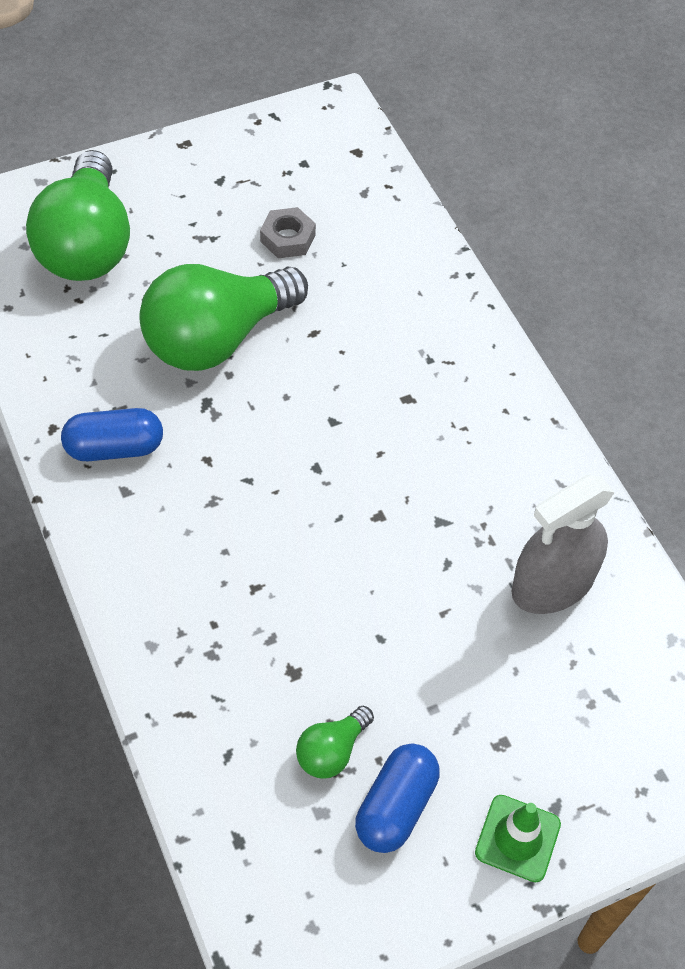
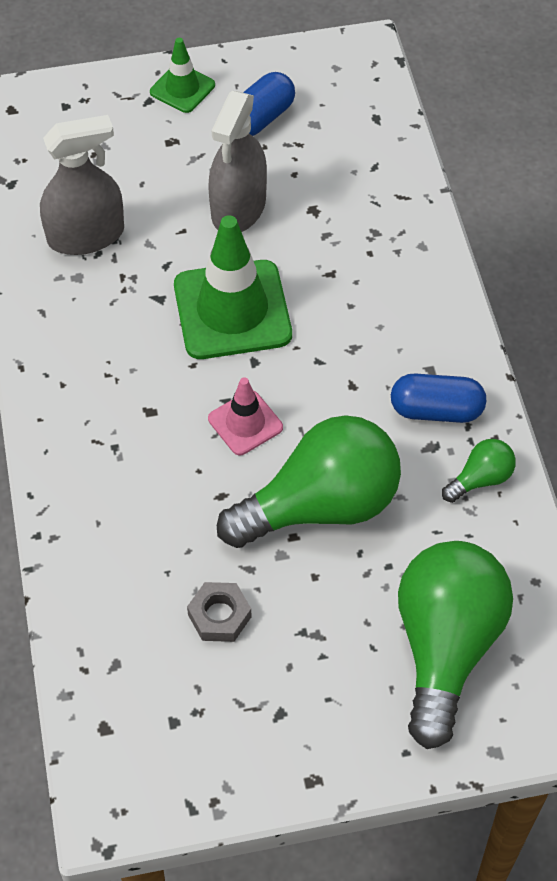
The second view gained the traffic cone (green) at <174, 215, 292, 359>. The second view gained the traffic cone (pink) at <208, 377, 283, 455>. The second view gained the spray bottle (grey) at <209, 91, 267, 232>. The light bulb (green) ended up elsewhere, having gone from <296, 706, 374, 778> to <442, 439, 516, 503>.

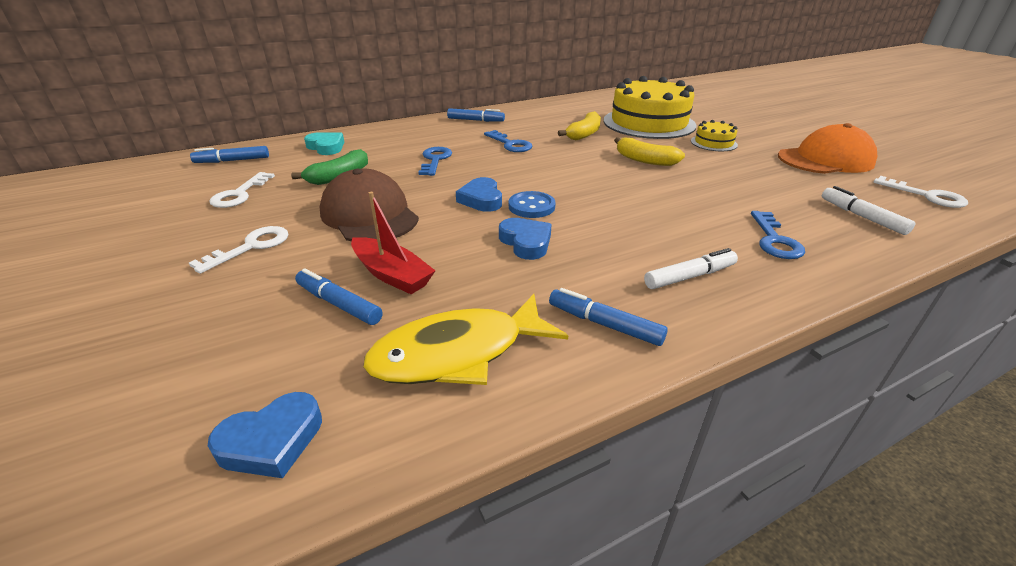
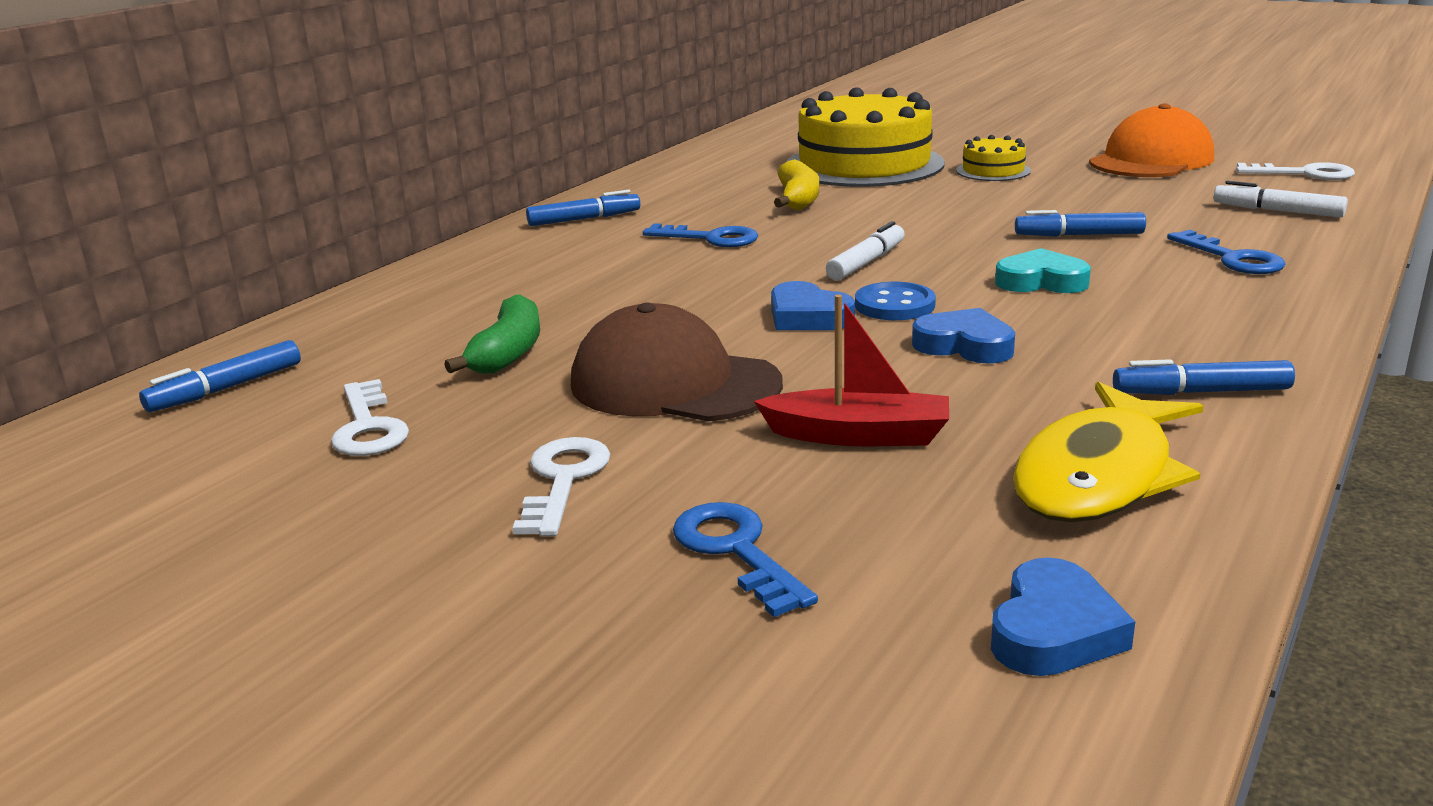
The key (blue) ended up elsewhere, having gone from <418, 147, 452, 176> to <673, 502, 818, 617>. The marker (white) ended up elsewhere, having gone from <644, 248, 738, 289> to <826, 221, 905, 280>. The heart (turquoise) ended up elsewhere, having gone from <304, 132, 344, 155> to <995, 248, 1091, 293>. The marker (blue) ended up elsewhere, having gone from <295, 268, 383, 325> to <1015, 210, 1146, 237>. The second view lost the banana (yellow) at <614, 137, 685, 166>.

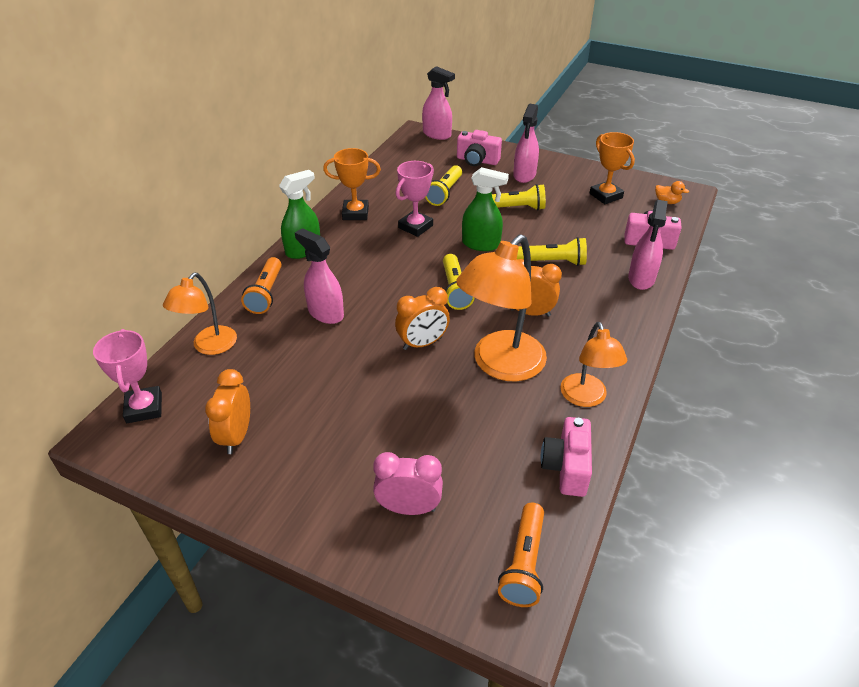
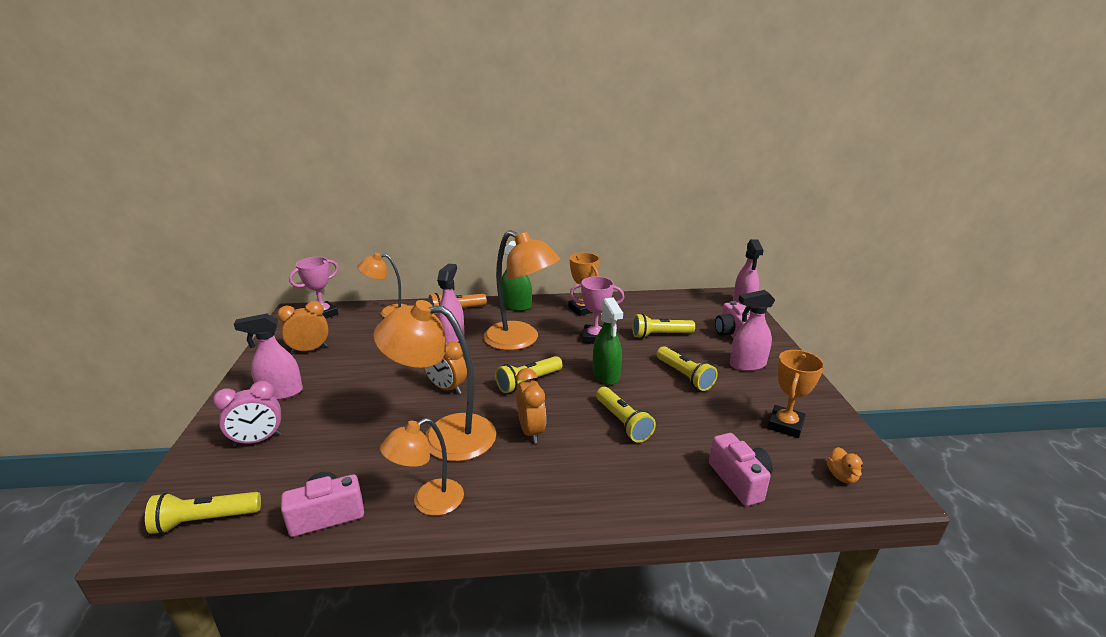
What was the flashlight (orange) at <498, 503, 544, 607> turned into the flashlight (yellow) at <145, 492, 261, 534>. The clock (pink) at <373, 452, 443, 515> ended up facing another way, 90 degrees clockwise from before. The spray bottle (pink) ended up elsewhere, having gone from <628, 200, 668, 290> to <234, 314, 303, 400>. The second view gained the lamp (orange) at <483, 230, 560, 350>.

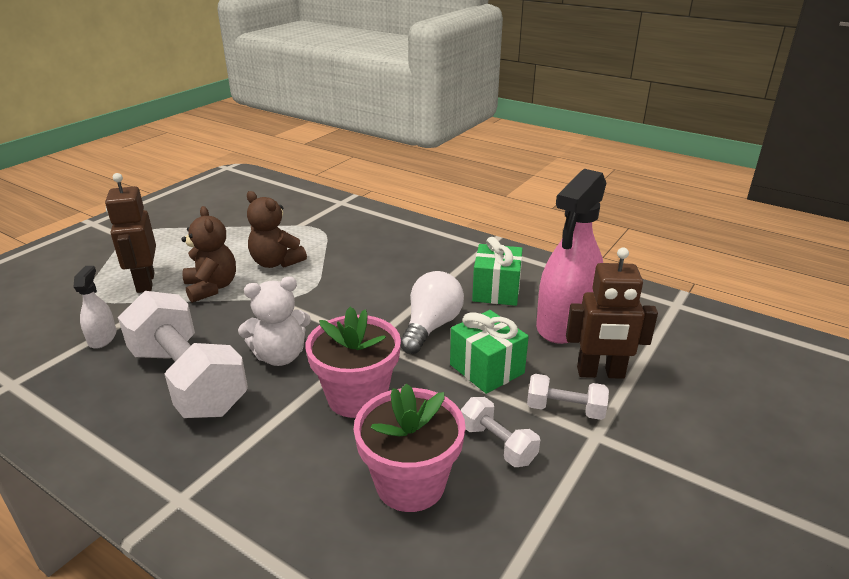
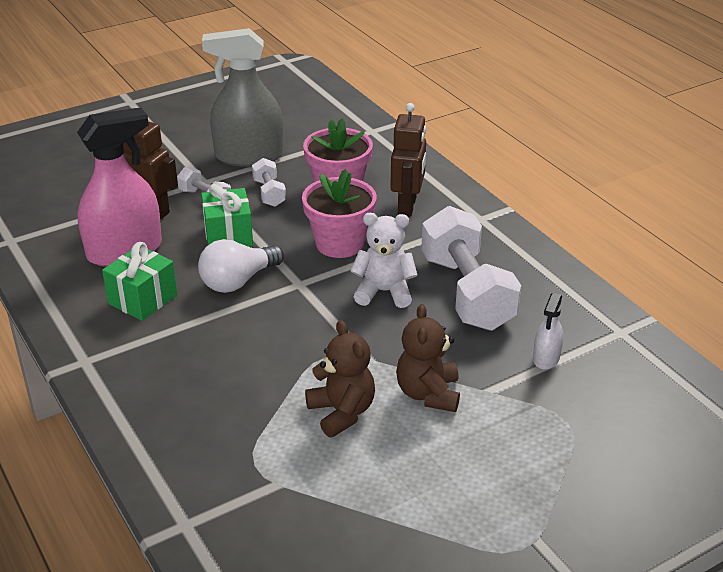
The second view gained the spray bottle (grey) at <202, 28, 283, 167>. The robot (brown) ended up elsewhere, having gone from <105, 173, 156, 293> to <390, 103, 426, 217>.

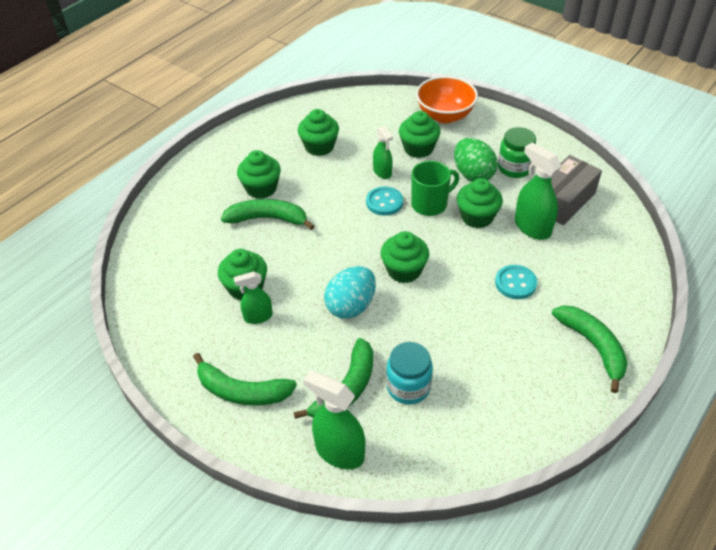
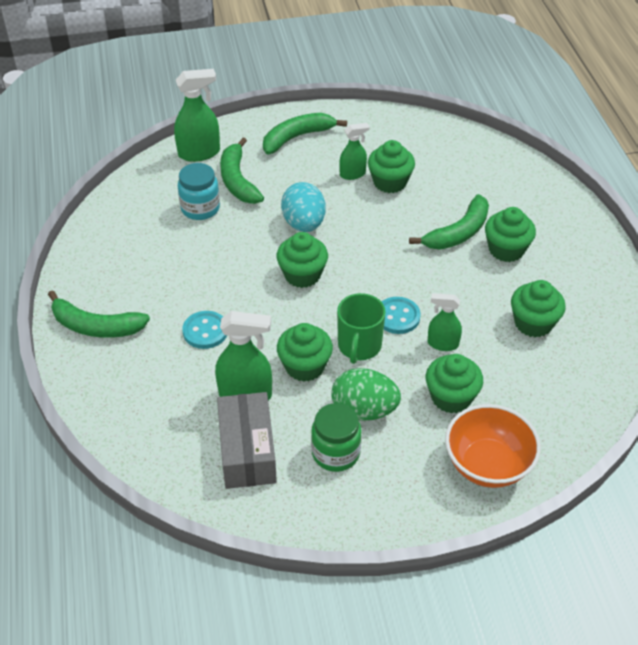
The spray bottle (green) at <233, 271, 273, 324> ended up facing another way, 45 degrees clockwise from before.

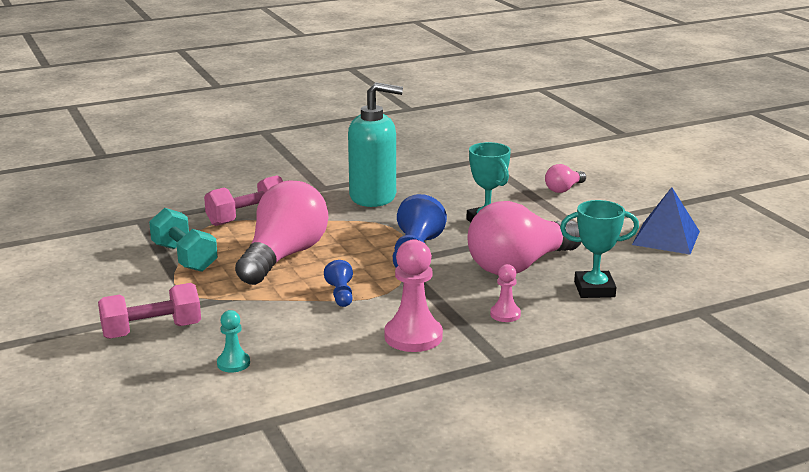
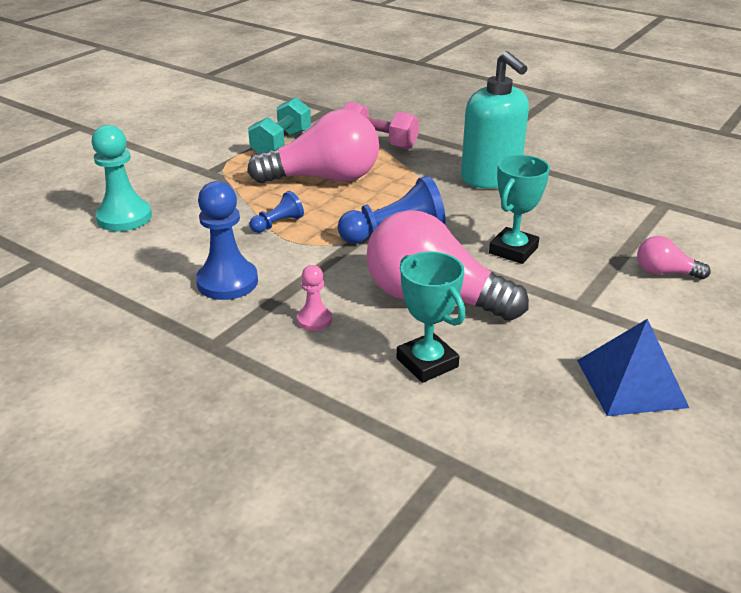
The size of the pawn (turquoise) at <217, 310, 250, 373> changed by a factor of 1.85. What was the pawn (pink) at <384, 239, 443, 352> turned into the pawn (blue) at <196, 181, 258, 300>. The second view lost the dumbbell (pink) at <98, 283, 201, 339>.

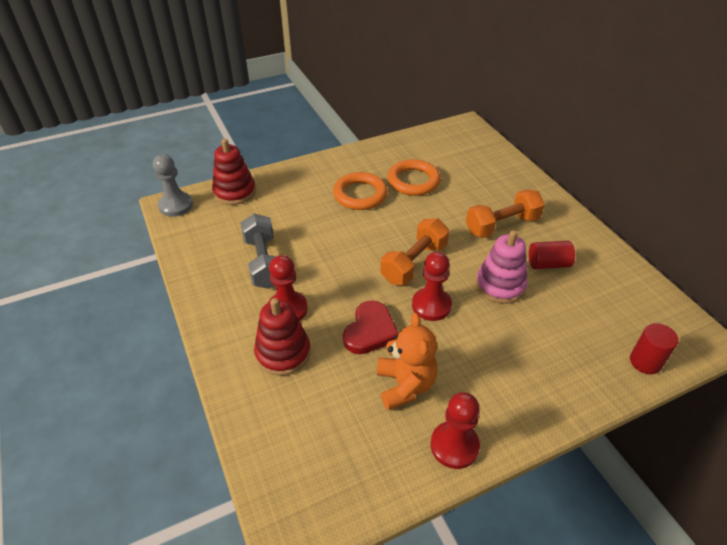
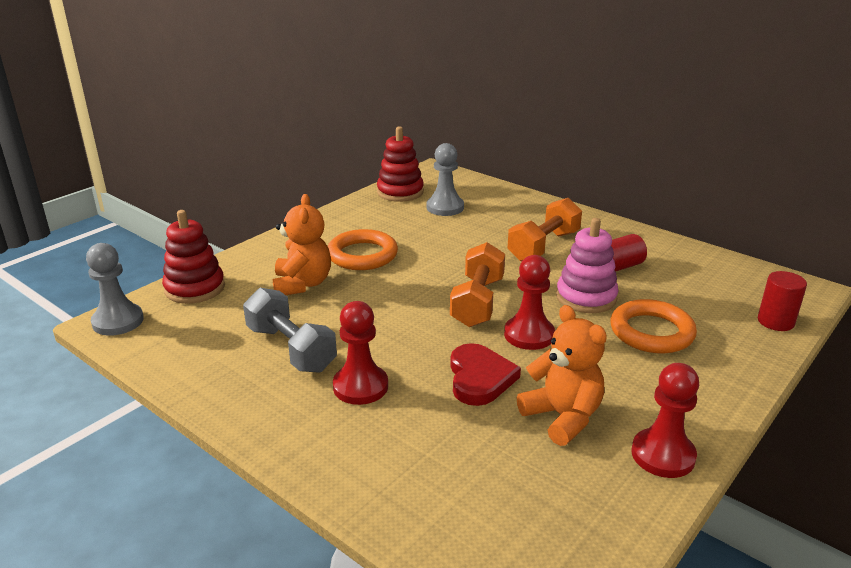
The second view gained the teddy bear (orange) at <273, 194, 331, 295>. The stacking toy (red) ended up elsewhere, having gone from <254, 298, 311, 376> to <377, 126, 424, 202>. The second view gained the pawn (grey) at <427, 143, 464, 216>. The ring (orange) ended up elsewhere, having gone from <387, 159, 441, 196> to <610, 299, 697, 353>.

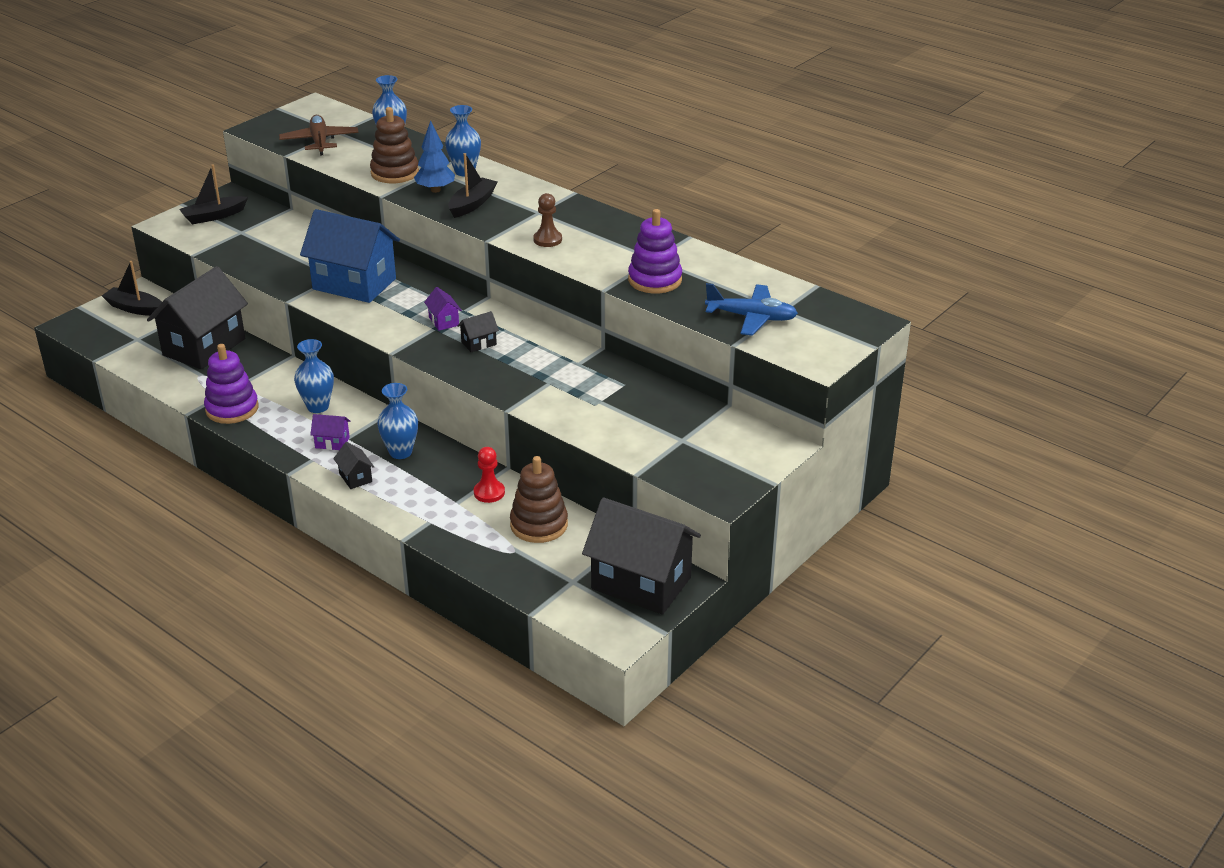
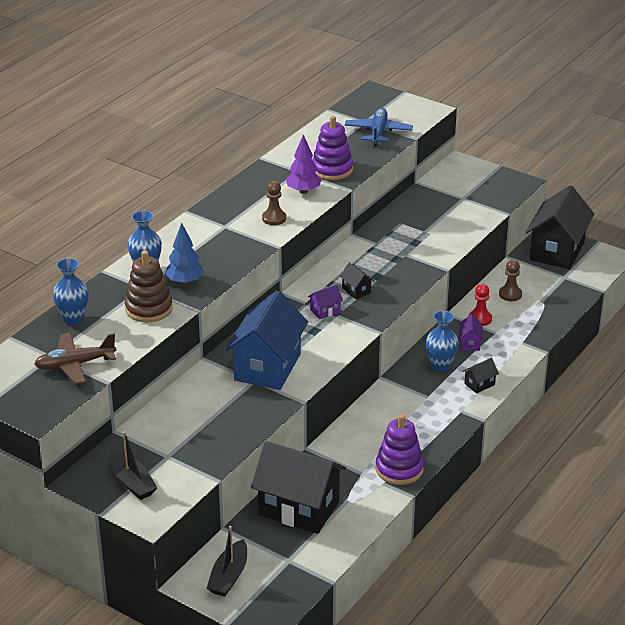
The second view gained the tree (purple) at <286, 134, 321, 194>. The house (purple) ended up elsewhere, having gone from <310, 414, 350, 450> to <459, 314, 483, 351>. Where the stacking toy (brown) stood at <510, 456, 568, 543>, the pawn (brown) came to stand at <499, 260, 522, 301>. The second view lost the vase (blue) at <294, 339, 334, 413>. The second view lost the boat (black) at <448, 153, 497, 218>.

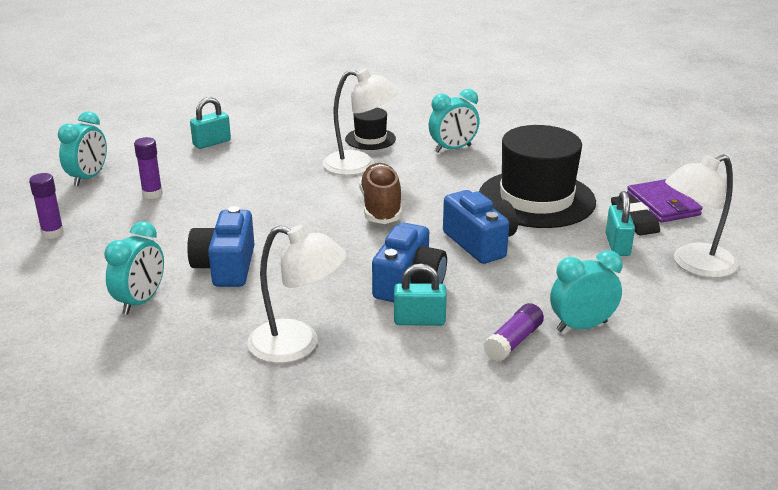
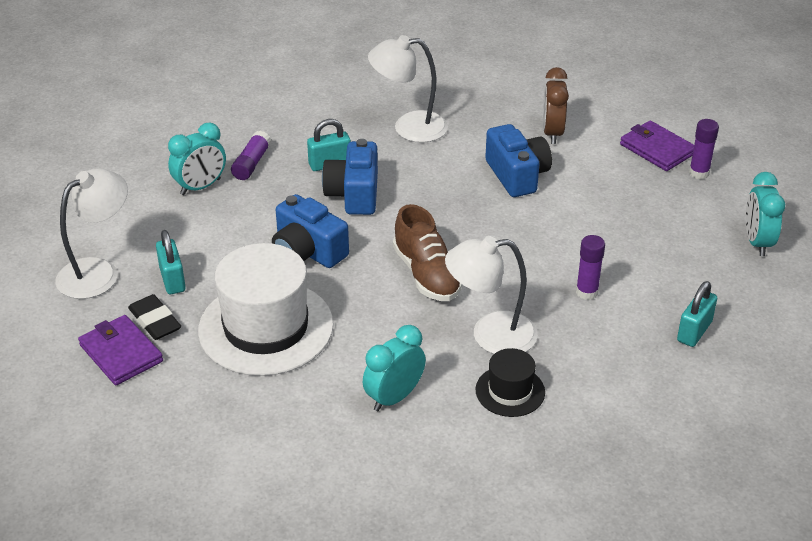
What was the hat (black) at <479, 125, 596, 228> turned into the hat (white) at <198, 243, 334, 376>. What was the clock (turquoise) at <104, 221, 164, 314> turned into the clock (brown) at <543, 67, 569, 144>. The glue stick (purple) ended up elsewhere, having gone from <134, 137, 163, 199> to <576, 235, 605, 300>. The second view gained the wallet (purple) at <620, 120, 694, 171>.

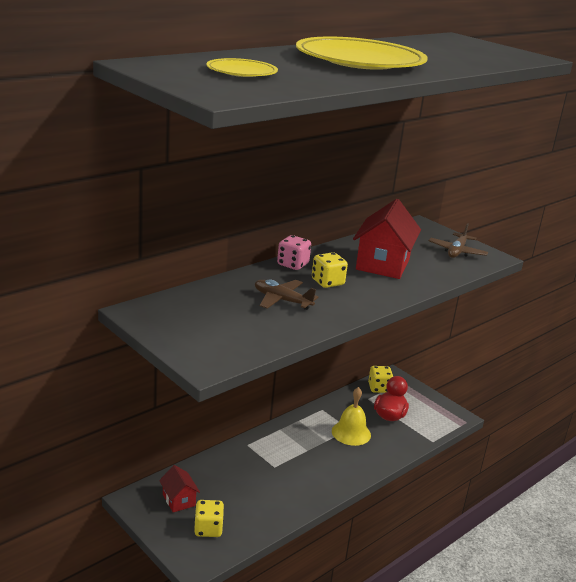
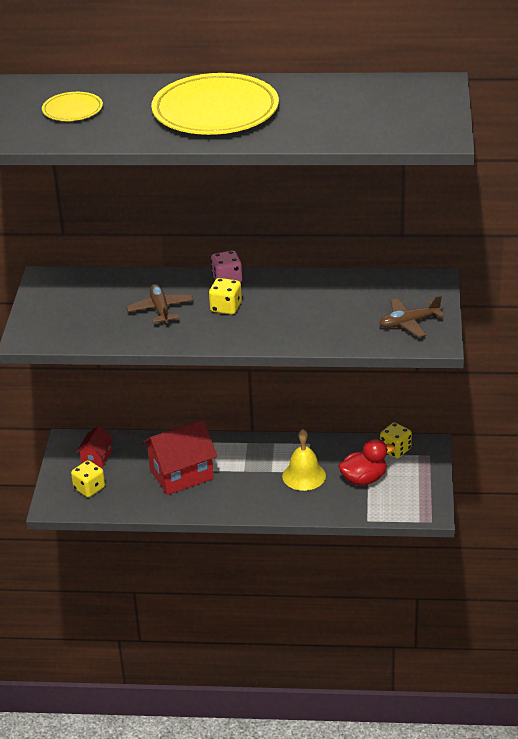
The house (red) ended up elsewhere, having gone from <353, 199, 421, 279> to <142, 419, 217, 495>.

